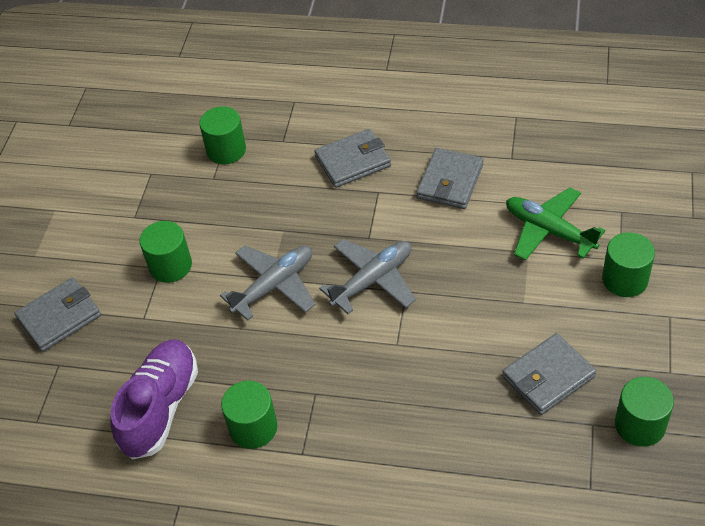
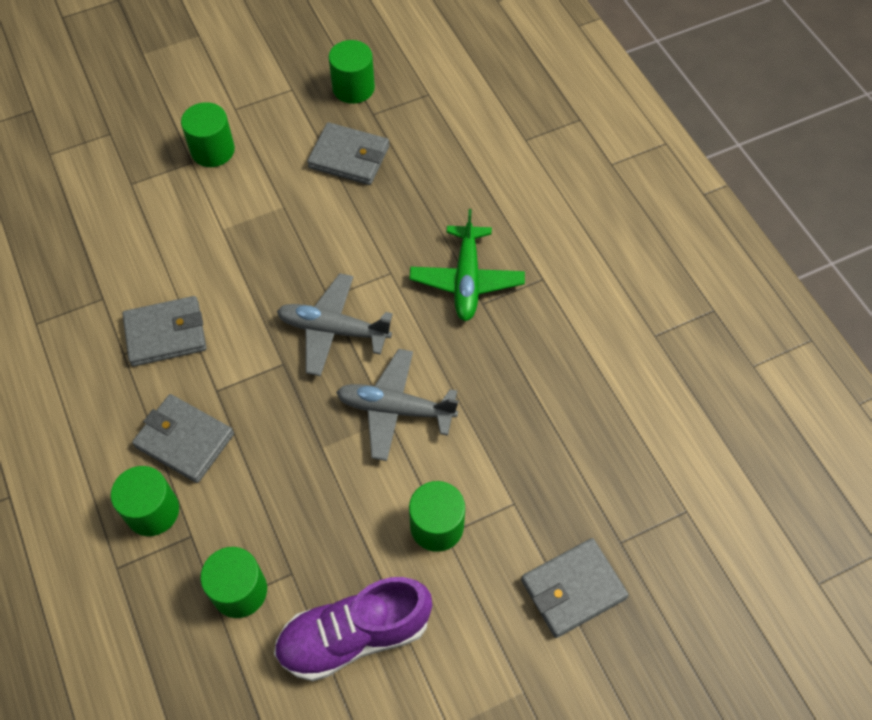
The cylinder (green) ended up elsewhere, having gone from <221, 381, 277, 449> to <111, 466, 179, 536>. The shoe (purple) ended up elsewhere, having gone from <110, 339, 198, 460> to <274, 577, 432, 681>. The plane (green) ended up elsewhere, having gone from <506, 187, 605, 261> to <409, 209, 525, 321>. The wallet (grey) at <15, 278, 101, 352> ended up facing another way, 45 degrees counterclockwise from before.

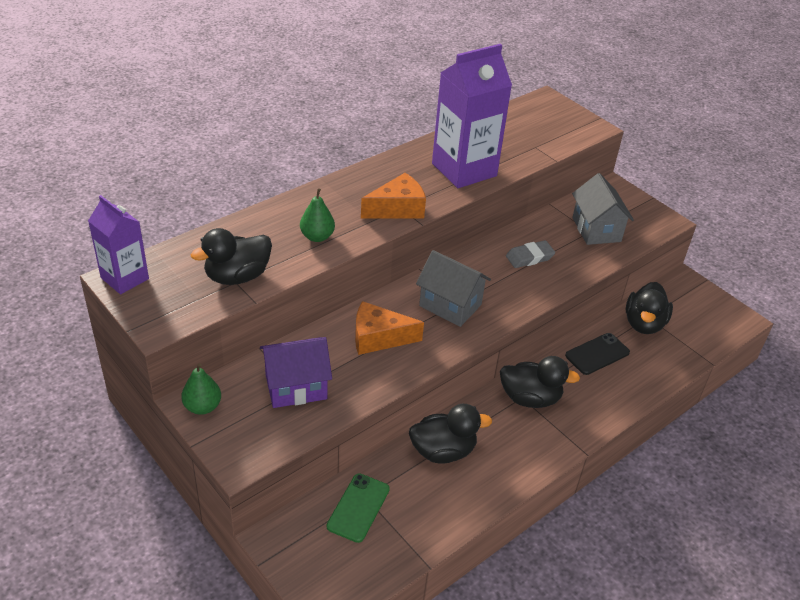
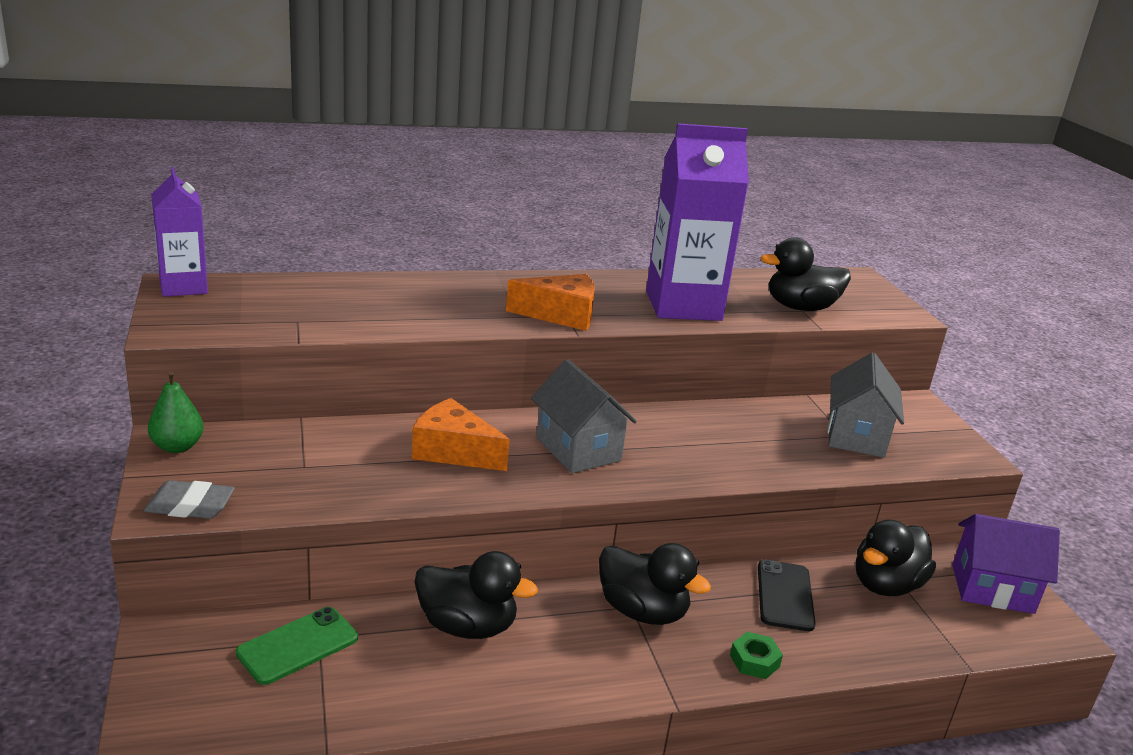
The eraser (grey) ended up elsewhere, having gone from <506, 240, 555, 268> to <144, 480, 235, 519>. The second view gained the nut (green) at <730, 632, 783, 679>. The phone (black) at <565, 333, 630, 375> ended up facing another way, 75 degrees counterclockwise from before. The duck (black) ended up elsewhere, having gone from <191, 228, 272, 285> to <761, 237, 851, 311>. The house (purple) ended up elsewhere, having gone from <260, 337, 332, 408> to <952, 514, 1060, 614>. The second view lost the pear (green) at <300, 188, 335, 242>.

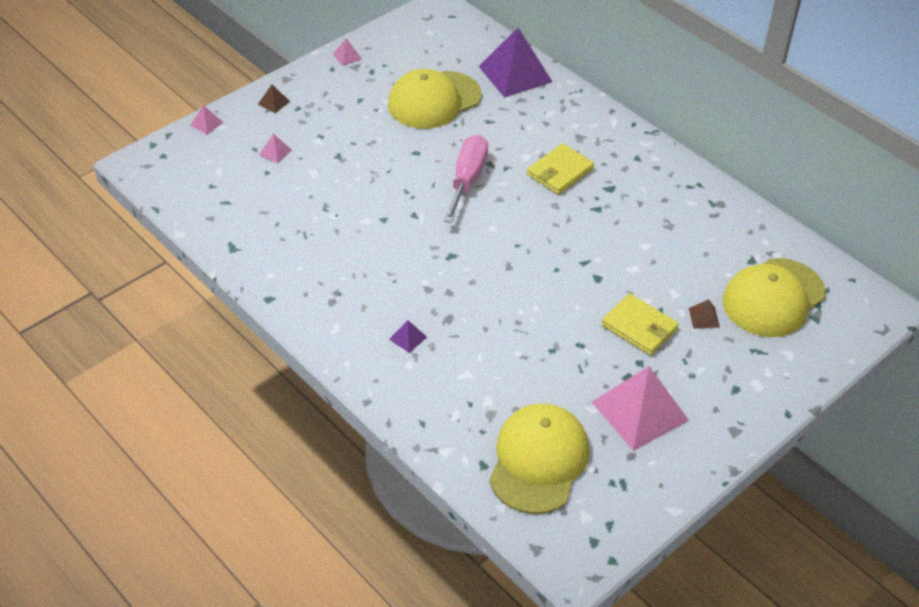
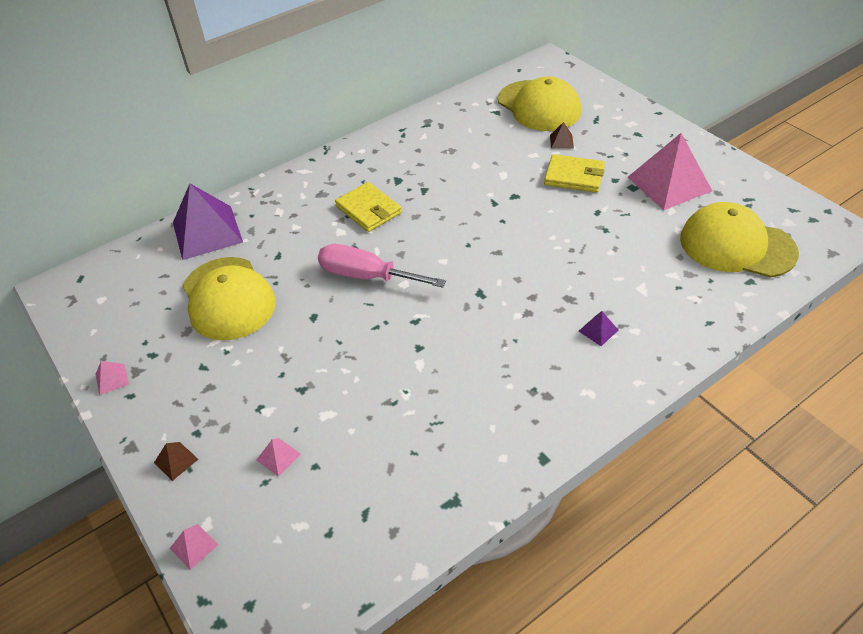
The wallet (yellow) at <601, 294, 679, 355> ended up facing another way, 60 degrees clockwise from before.

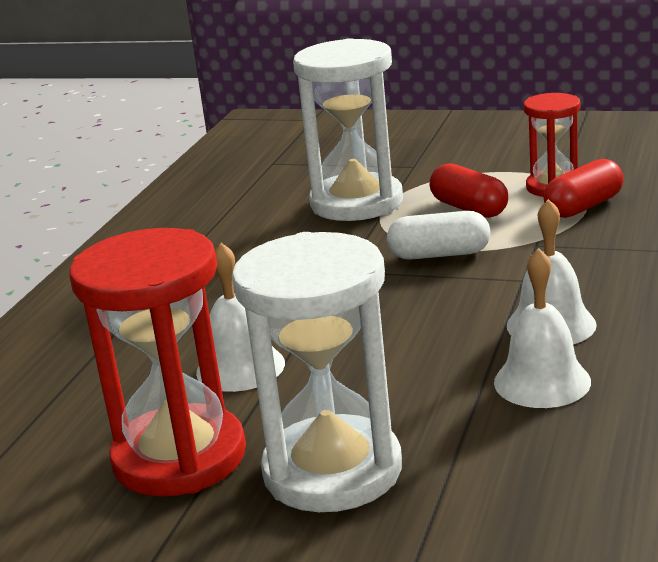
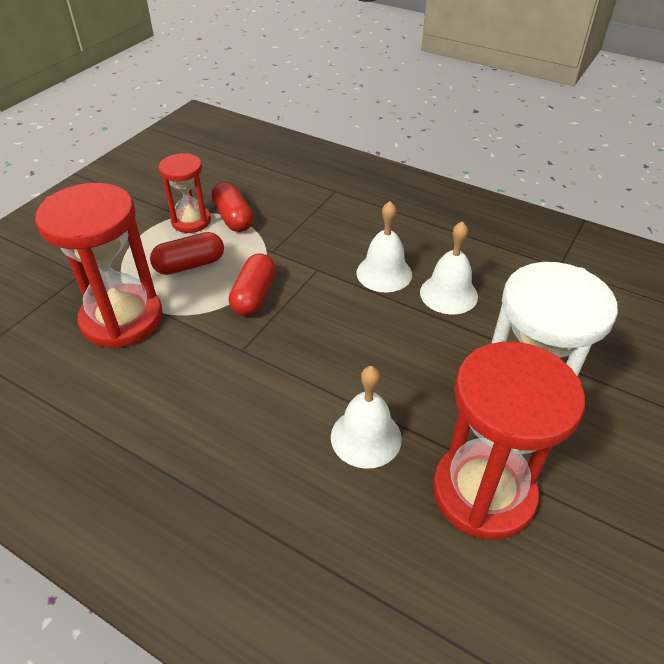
What was the hourglass (white) at <293, 38, 403, 221> turned into the hourglass (red) at <35, 183, 163, 348>. What was the capsule (white) at <387, 211, 491, 260> turned into the capsule (red) at <229, 253, 276, 316>.

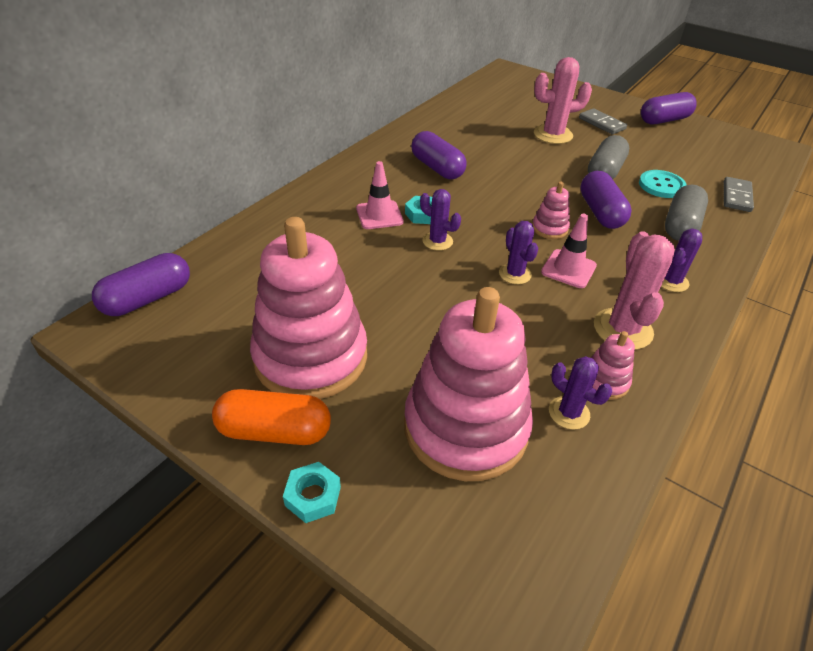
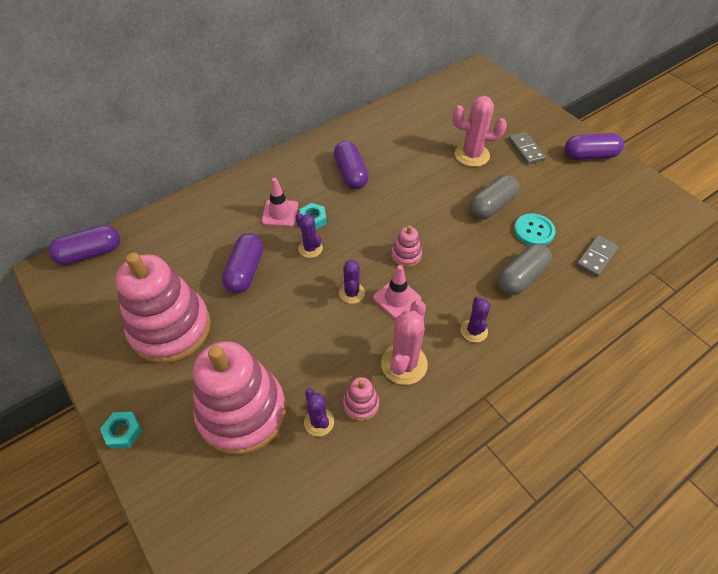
The capsule (purple) ended up elsewhere, having gone from <580, 171, 632, 229> to <222, 233, 263, 293>. The cactus (purple) at <661, 229, 702, 292> ended up facing another way, 60 degrees counterclockwise from before. The second view lost the capsule (orange) at <212, 389, 331, 445>.

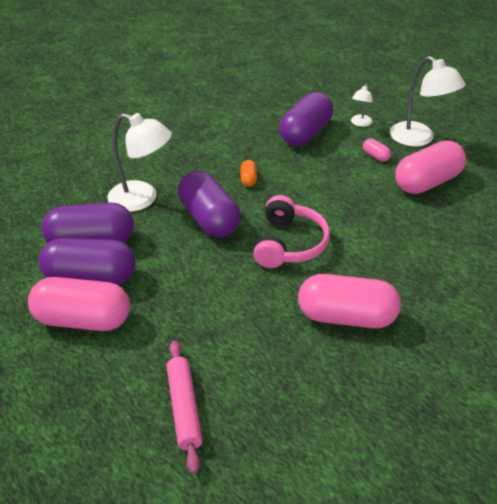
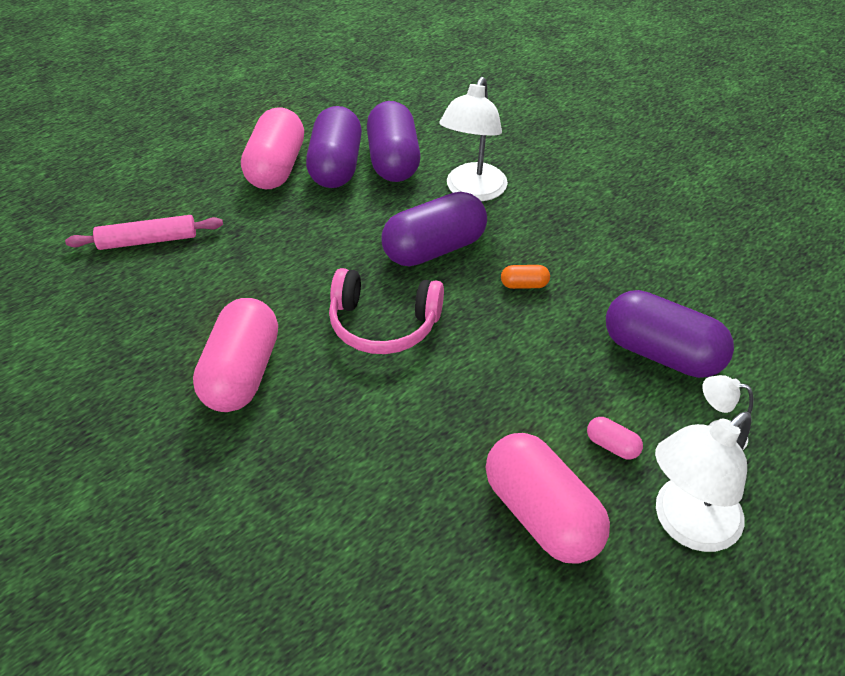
The capsule (pink) at <363, 139, 391, 162> ended up facing another way, 75 degrees clockwise from before.

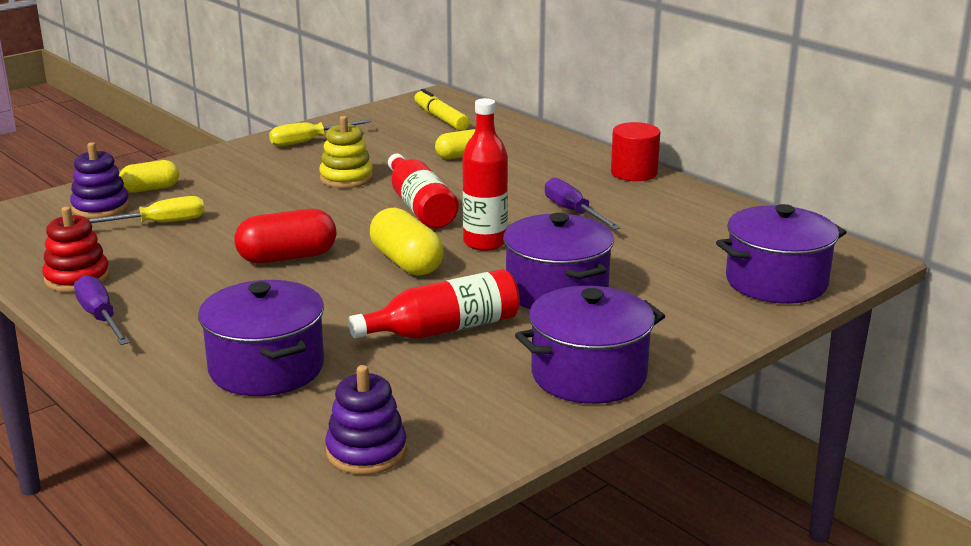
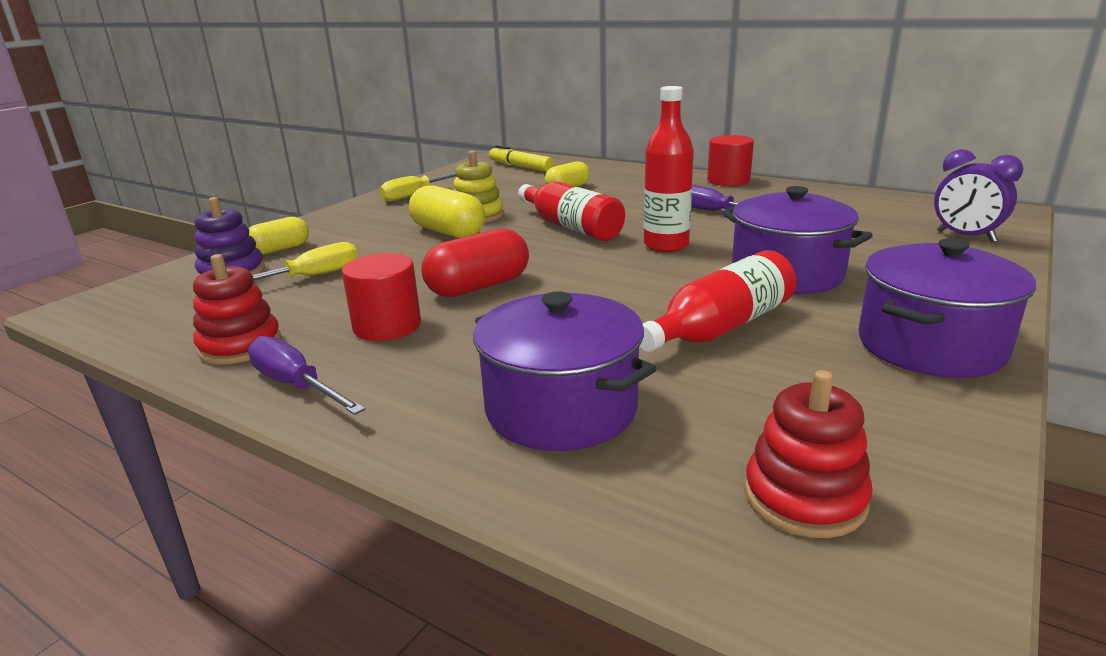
The second view gained the cylinder (red) at <342, 253, 421, 341>. The capsule (yellow) ended up elsewhere, having gone from <370, 207, 444, 276> to <409, 185, 485, 238>. What was the stacking toy (purple) at <325, 365, 407, 475> turned into the stacking toy (red) at <744, 370, 873, 538>. Where the pot (purple) stood at <716, 204, 846, 304>, the clock (purple) came to stand at <934, 149, 1024, 242>.

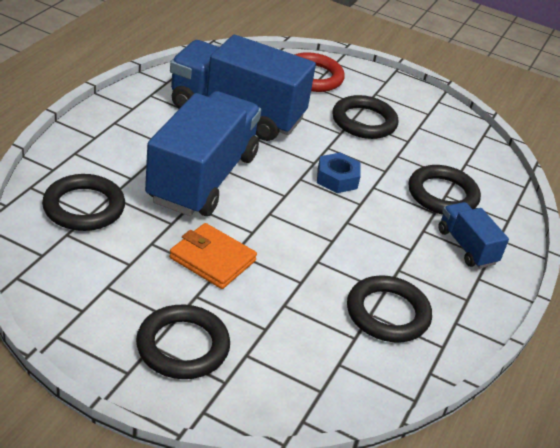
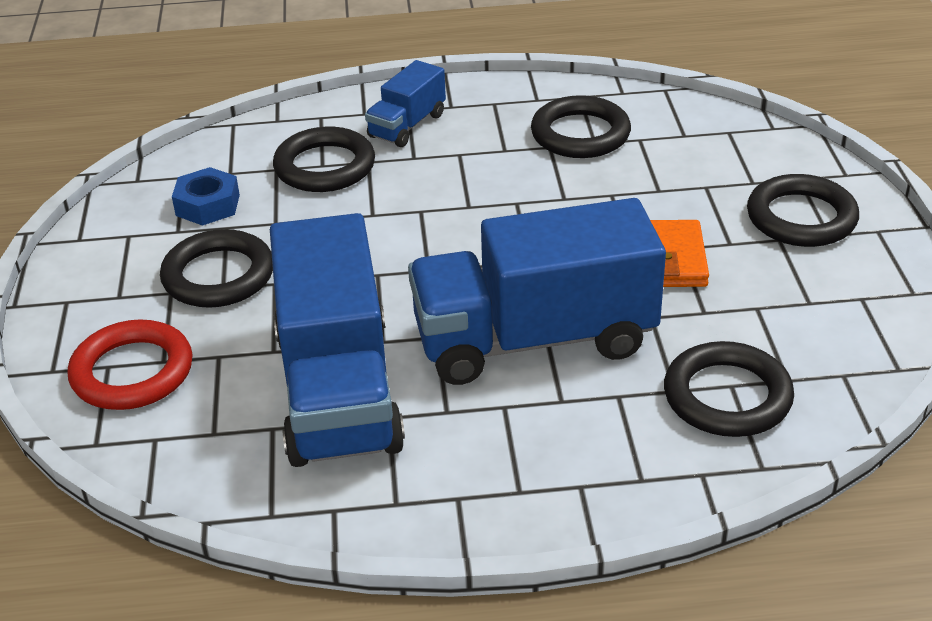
The nut (blue) ended up elsewhere, having gone from <317, 152, 361, 193> to <172, 167, 240, 226>.

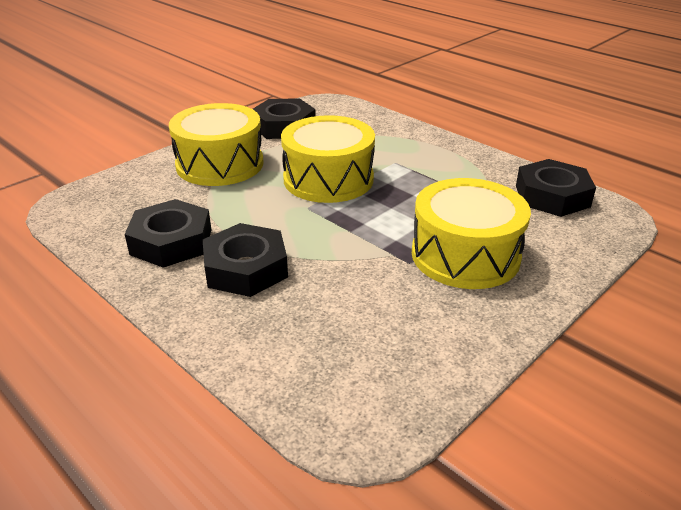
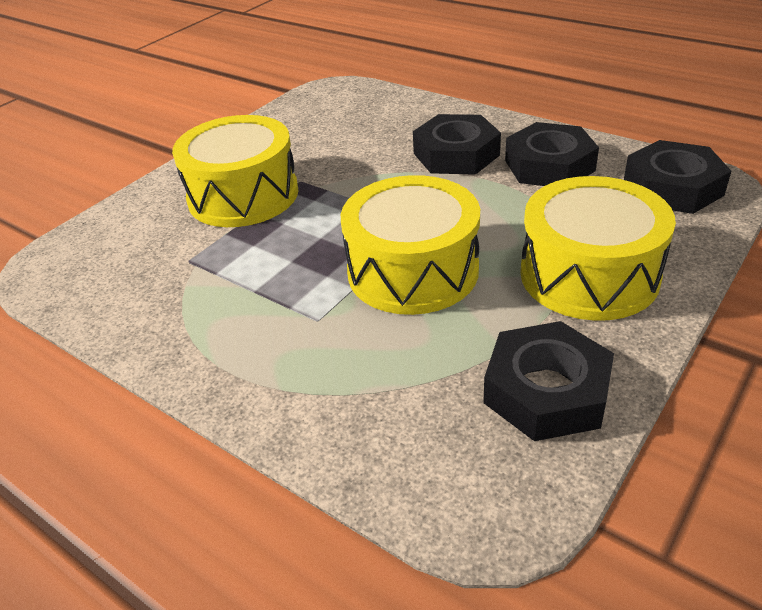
The nut (black) ended up elsewhere, having gone from <516, 159, 596, 217> to <624, 140, 731, 214>.

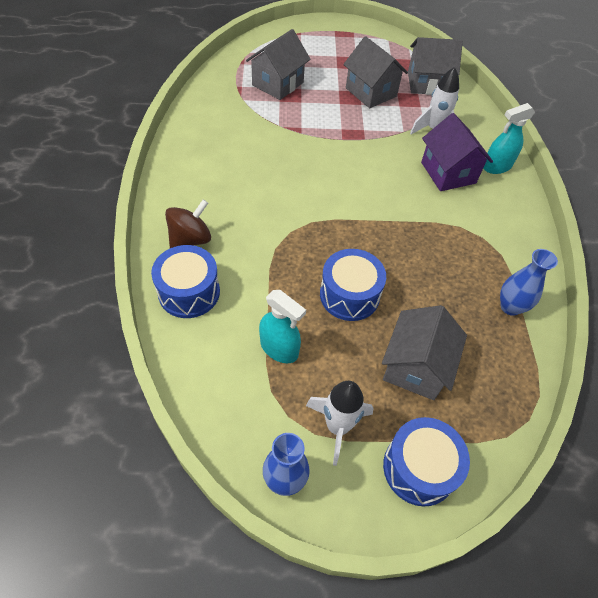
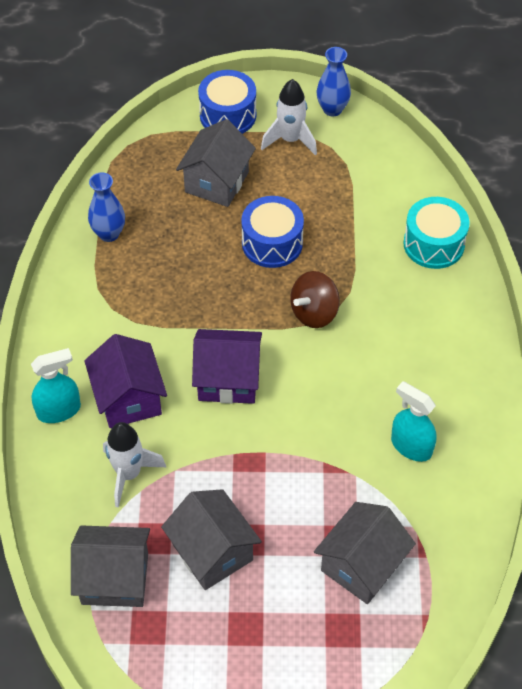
The second view gained the house (purple) at <192, 329, 262, 404>. The spinning top (brown) ended up elsewhere, having gone from <165, 199, 211, 248> to <290, 271, 340, 328>. The spray bottle (turquoise) ended up elsewhere, having gone from <259, 290, 306, 363> to <391, 381, 437, 462>. What was the drum (blue) at <151, 245, 220, 318> turned into the drum (turquoise) at <403, 197, 470, 269>.

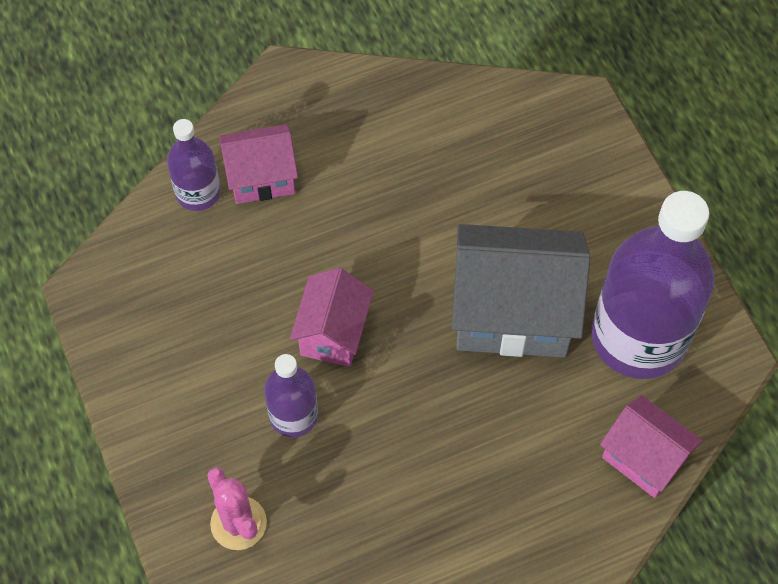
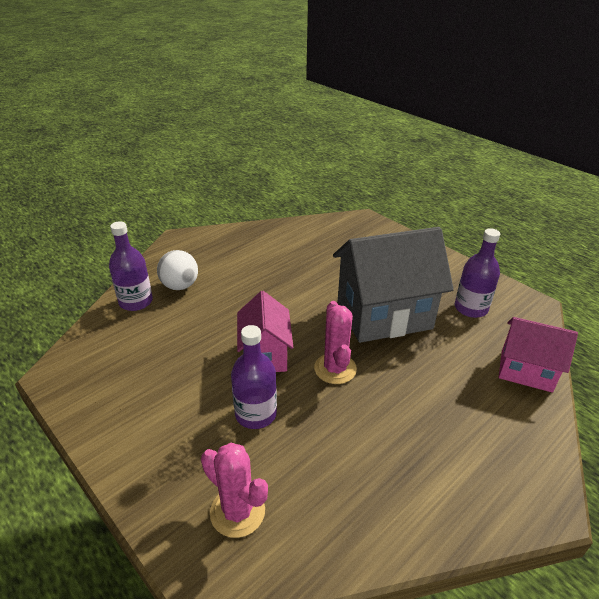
Where the house (pink) stood at <220, 124, 298, 204>, the ball (white) came to stand at <157, 250, 198, 290>. The second view gained the cactus (pink) at <314, 301, 357, 384>. The size of the bottle (purple) at <592, 191, 715, 379> changed by a factor of 0.49.

